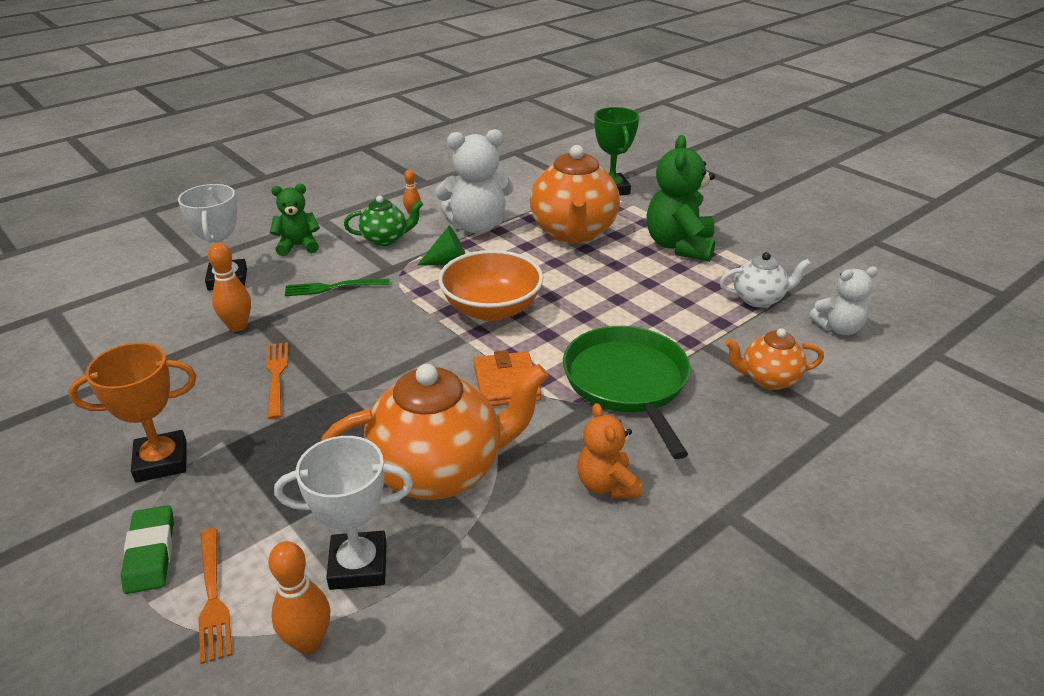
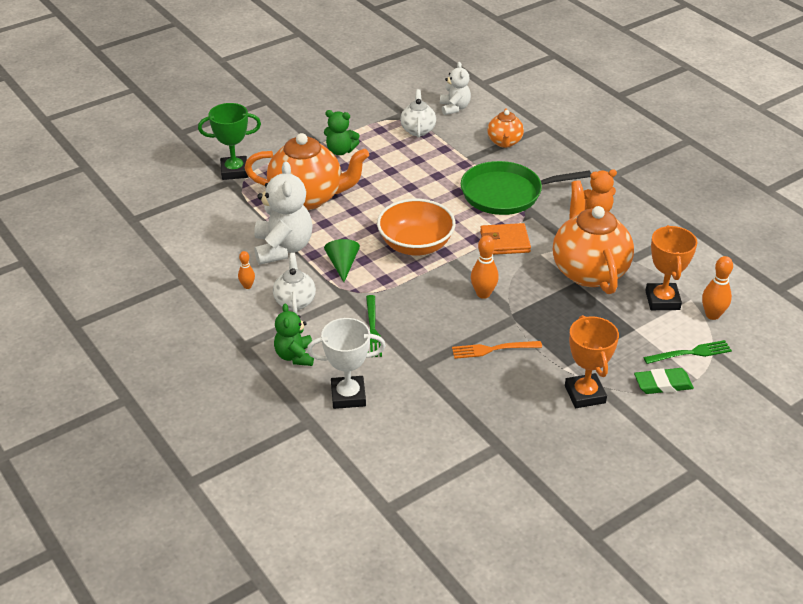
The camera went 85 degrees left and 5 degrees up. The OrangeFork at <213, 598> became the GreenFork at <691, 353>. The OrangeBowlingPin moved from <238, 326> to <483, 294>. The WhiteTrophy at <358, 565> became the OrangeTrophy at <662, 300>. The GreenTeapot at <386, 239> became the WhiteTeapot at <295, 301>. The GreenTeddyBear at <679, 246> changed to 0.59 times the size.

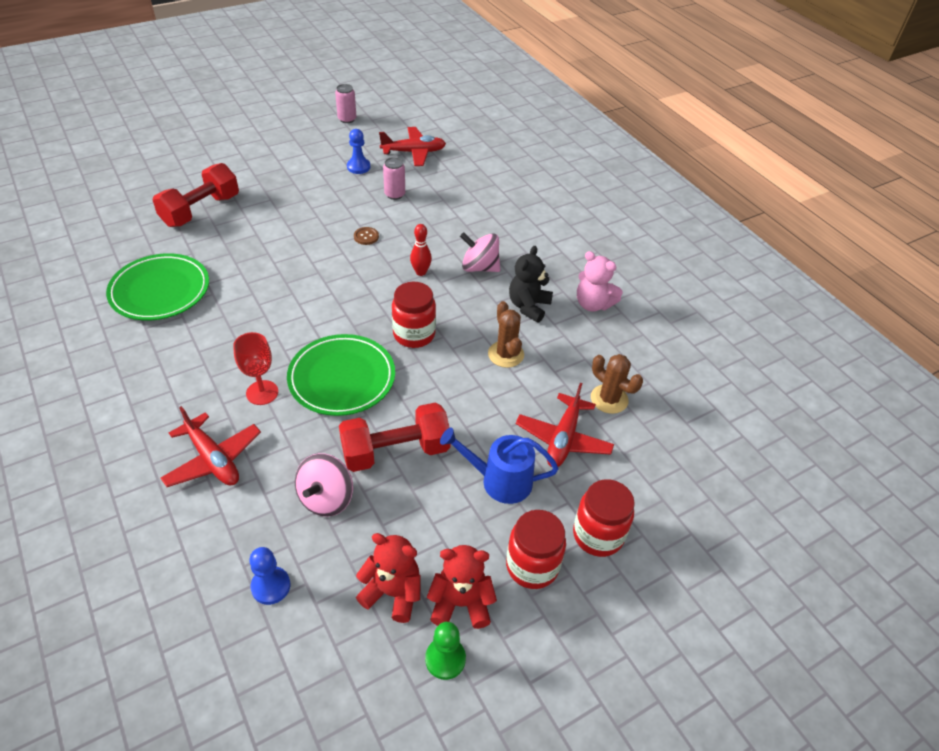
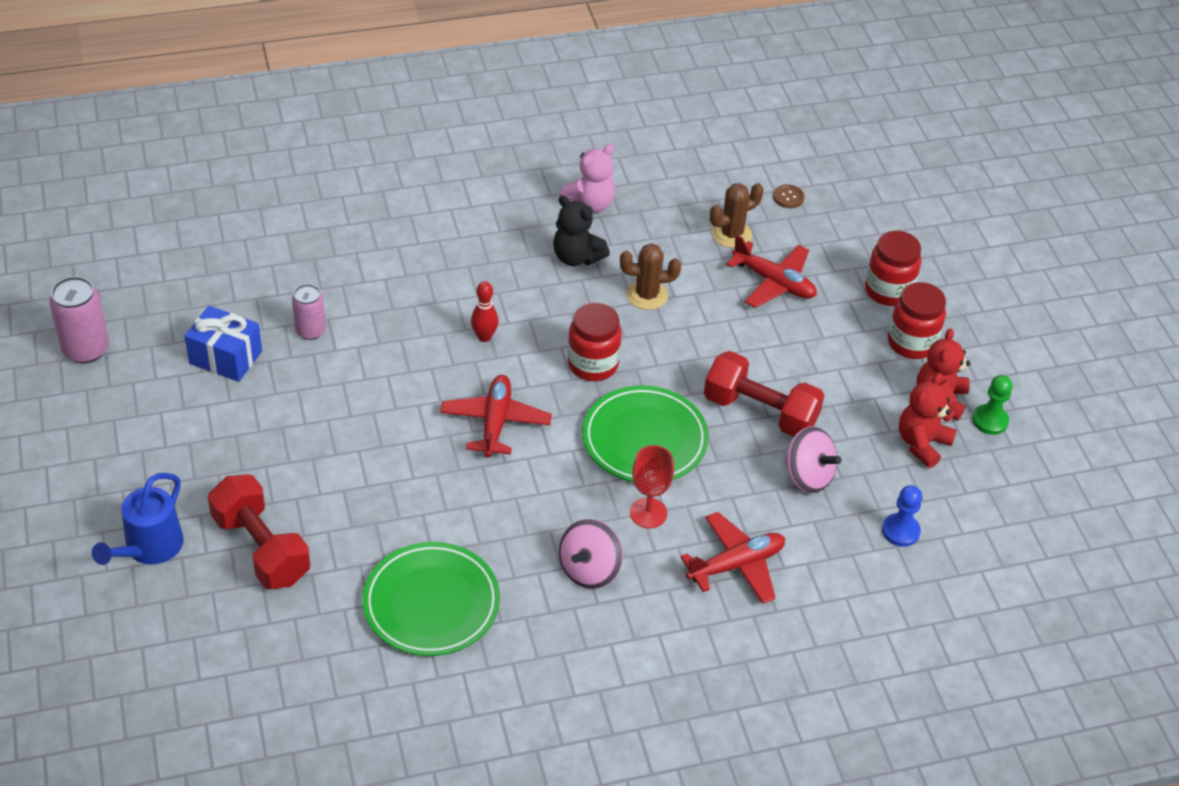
The camera went 75 degrees left and 0 degrees up. The PinkCan at <347, 119> changed to 1.53 times the size. The RedDumbbell at <395, 451> turned 60 degrees counterclockwise. The BluePawn at <358, 167> was replaced by the BlueGift at <226, 357>. The BrownButton moved from <366, 237> to <788, 197>. The RedPlane moved from <414, 152> to <495, 422>. The BlueWateringCan moved from <499, 481> to <149, 548>. The PinkSpinningTop moved from <479, 267> to <589, 570>.

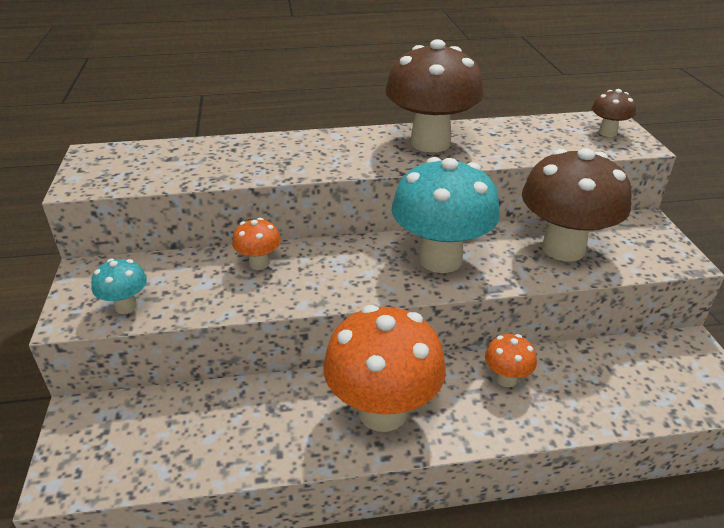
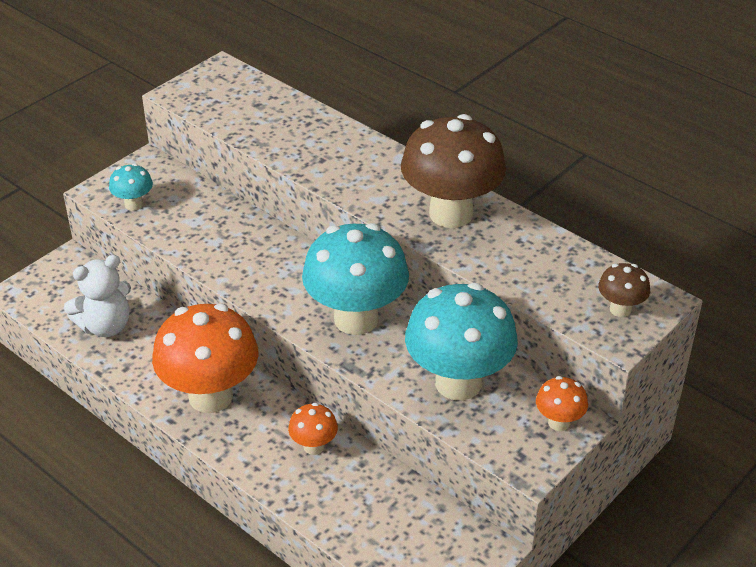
The camera went 50 degrees right and 5 degrees up. The OrangeMushroom moved from <259, 263> to <559, 422>. The BrownMushroom at <563, 248> became the TurquoiseMushroom at <458, 383>. The WhiteTeddyBear at <105, 326> appeared.

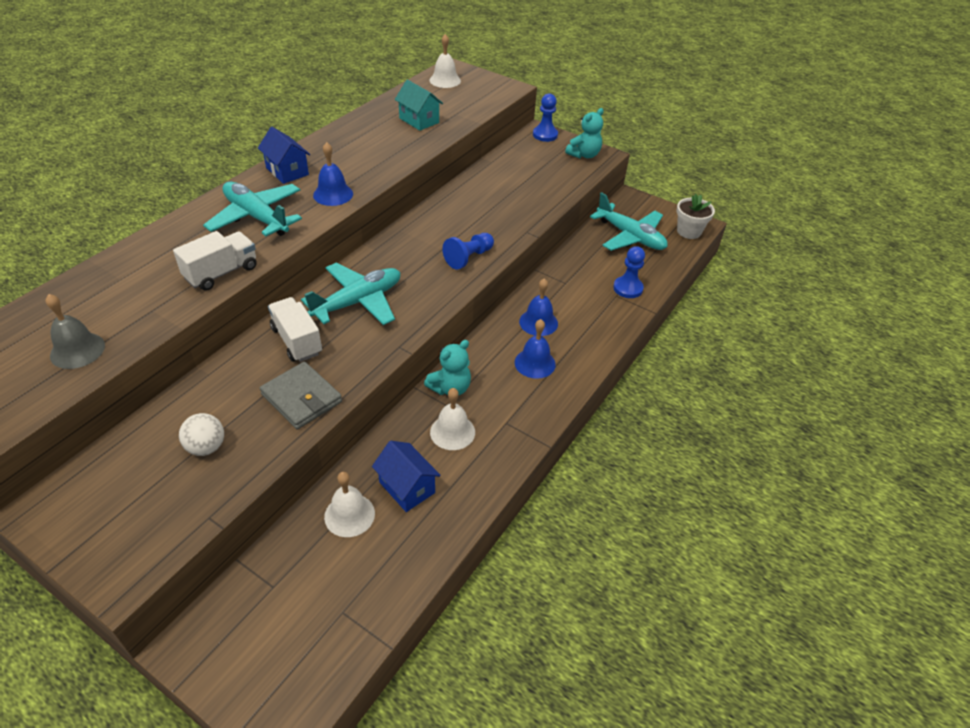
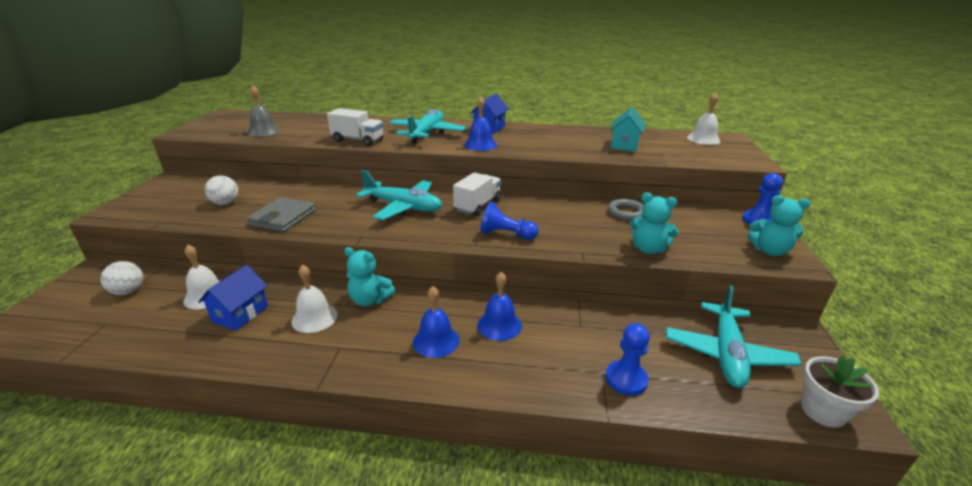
The camera went 65 degrees right and 15 degrees down. The WhiteTruck moved from <297, 341> to <478, 206>. The WhiteBall at <128, 291> appeared. The GreyRing at <626, 212> appeared. The TurquoiseTeddyBear at <648, 249> appeared.

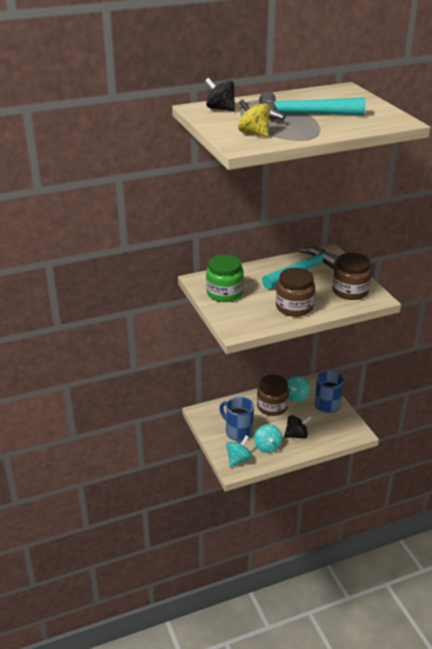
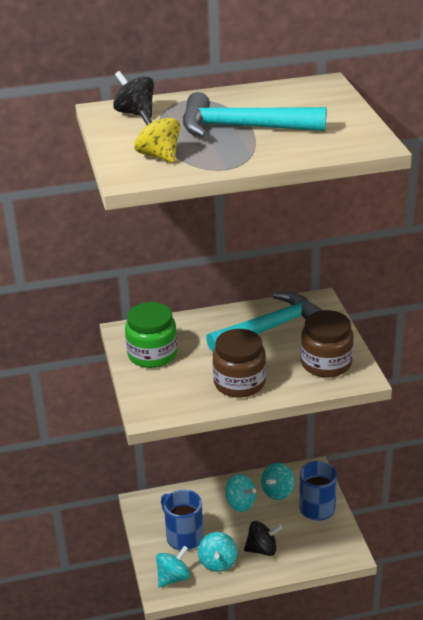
The camera went 10 degrees right and 0 degrees up. The BrownJar at <272, 406> was replaced by the TurquoiseSpinningTop at <240, 503>.

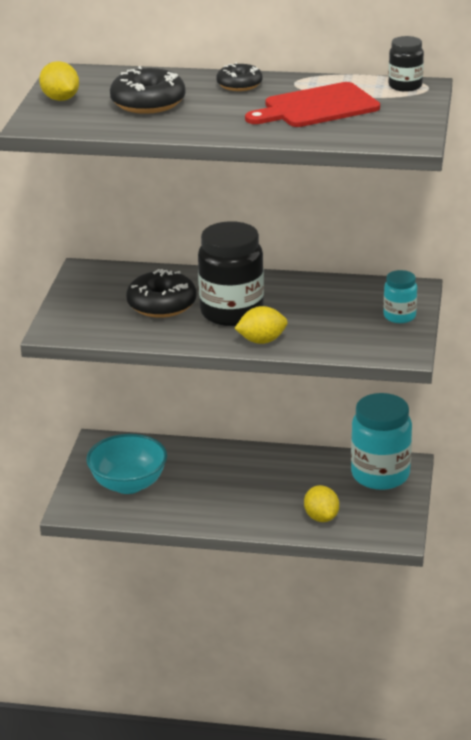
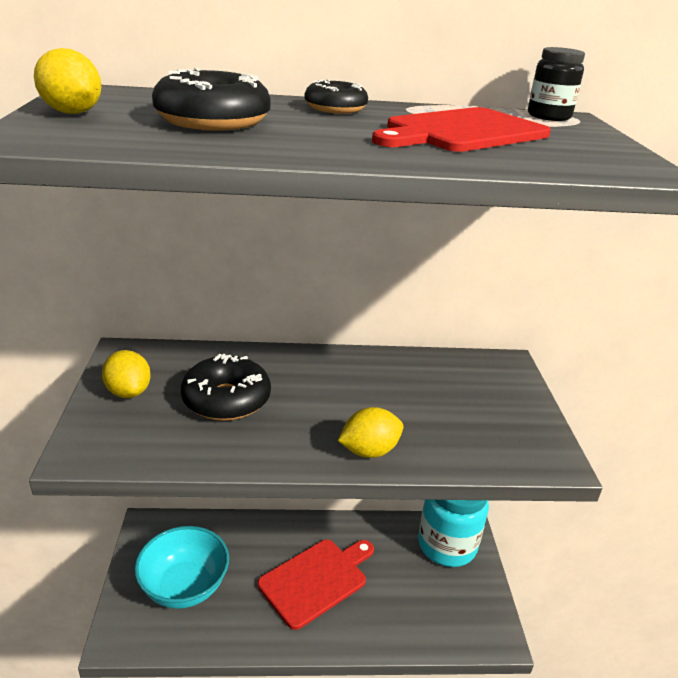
The camera went 15 degrees left and 0 degrees up. The BlackJar at <232, 312> disappeared. The YellowLemon moved from <321, 517> to <128, 392>. The TurquoiseJar at <399, 316> disappeared. The RedCuttingBoard at <316, 580> appeared.

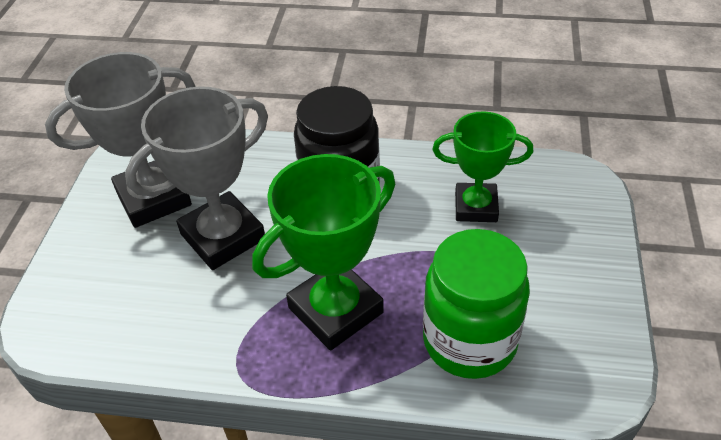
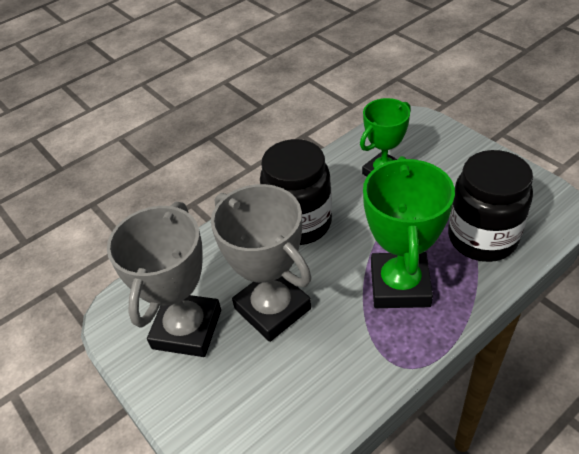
The camera went 45 degrees left and 0 degrees up. The GreyTrophy at <223, 237> turned 45 degrees counterclockwise. The GreenJar at <469, 341> became the BlackJar at <482, 238>.

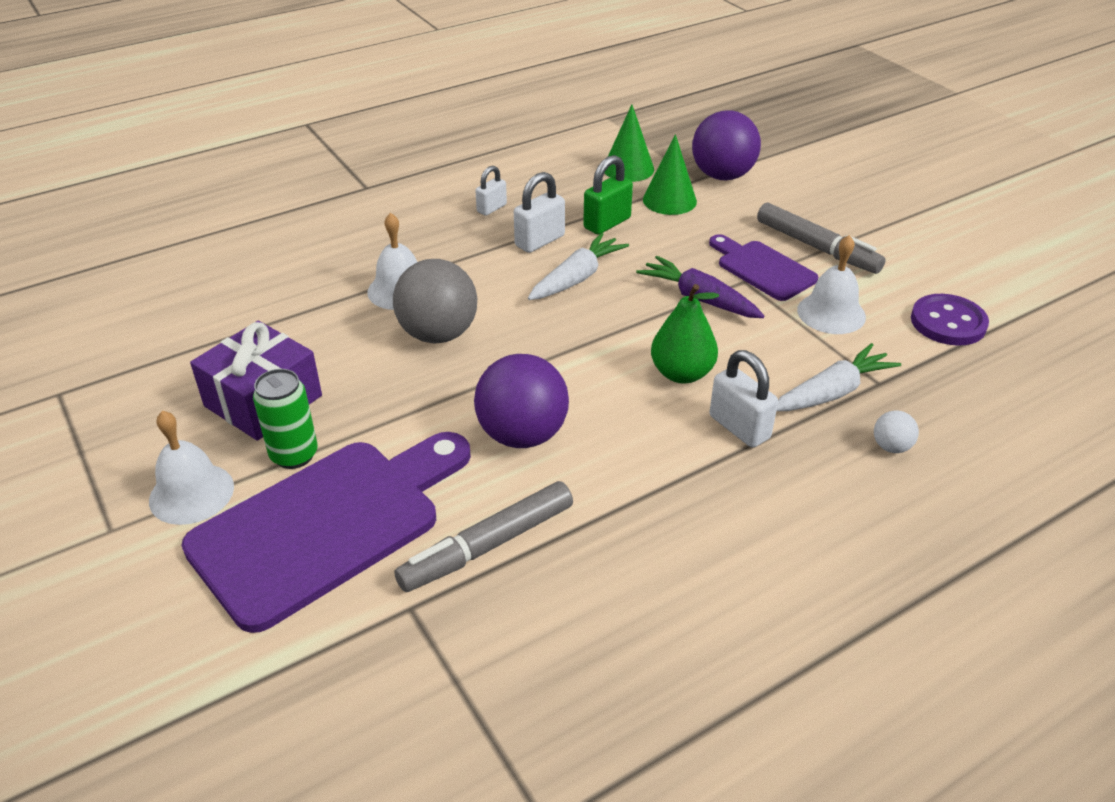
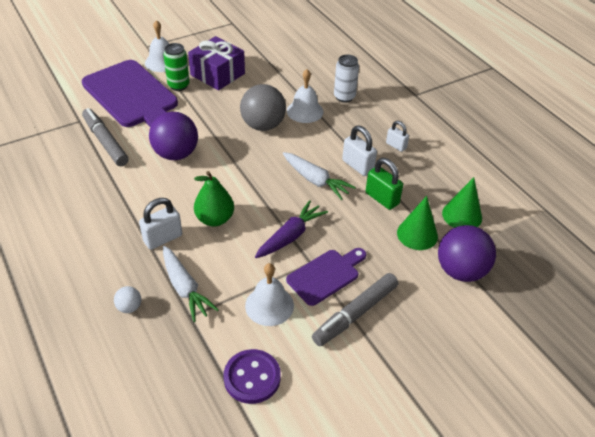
The camera went 90 degrees right and 5 degrees up. The WhiteCan at <344, 97> appeared.

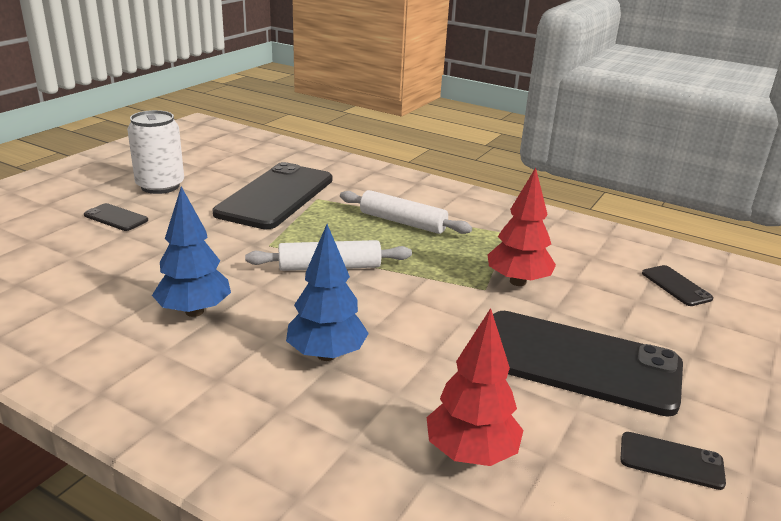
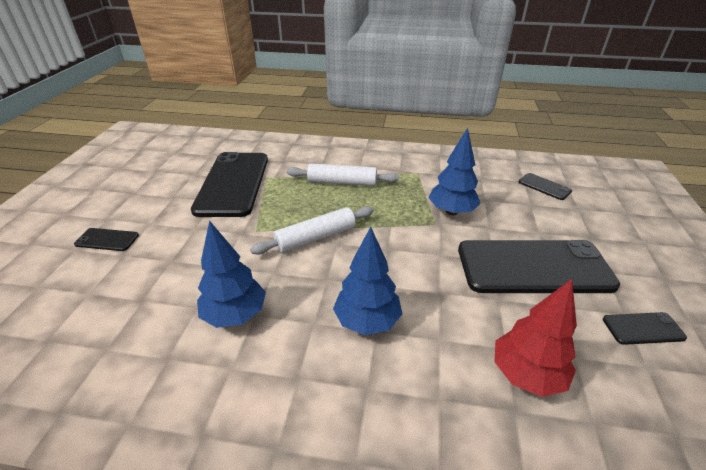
The camera went 20 degrees left and 10 degrees up. The WhiteCan at <160, 186> disappeared. The RedTree at <517, 281> became the BlueTree at <451, 211>.

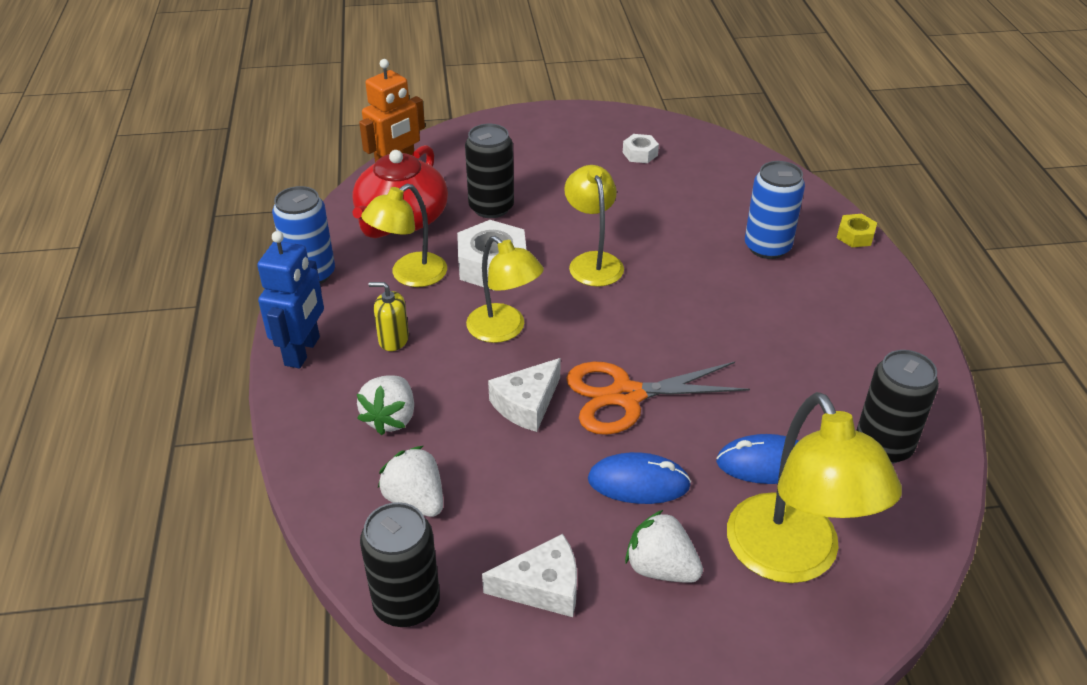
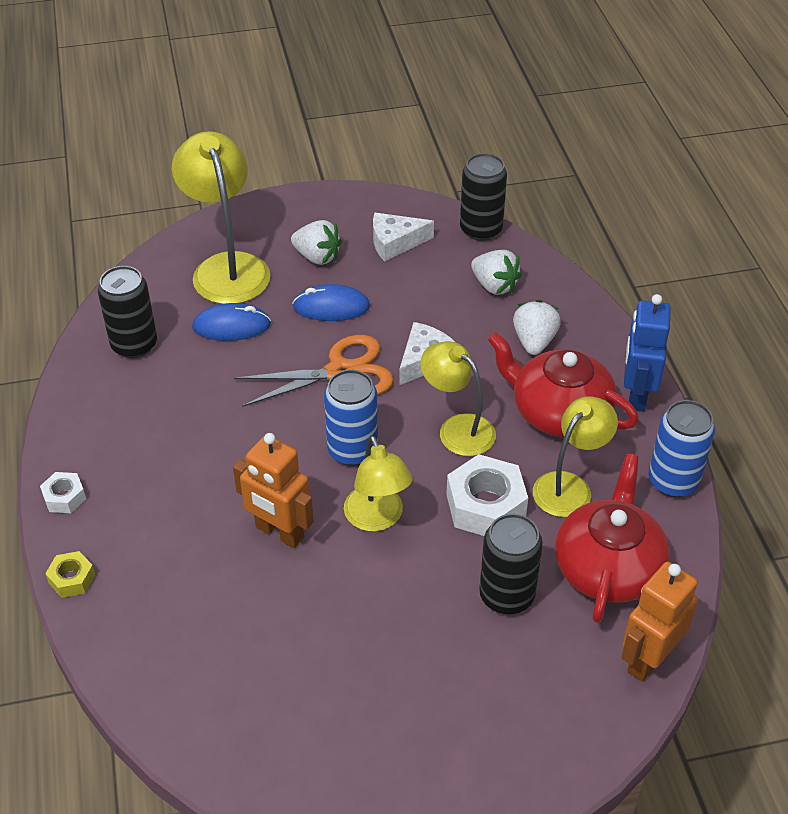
The camera went 175 degrees right and 5 degrees up. The YellowSoapDispenser at <393, 339> was replaced by the RedTeapot at <558, 412>. The WhiteNut moved from <640, 154> to <64, 497>. The BlueCan moved from <767, 247> to <352, 450>. The OrangeRobot at <279, 532> appeared.

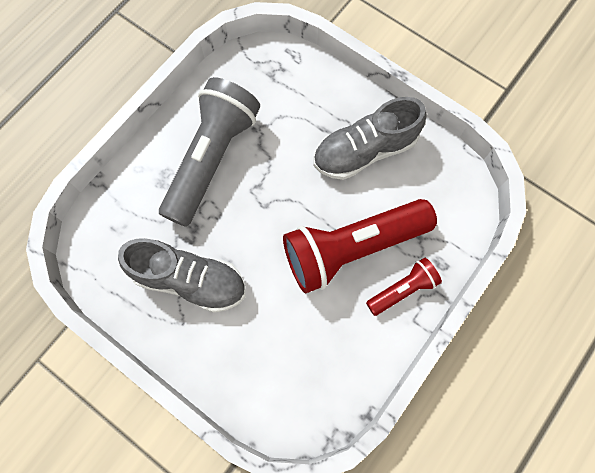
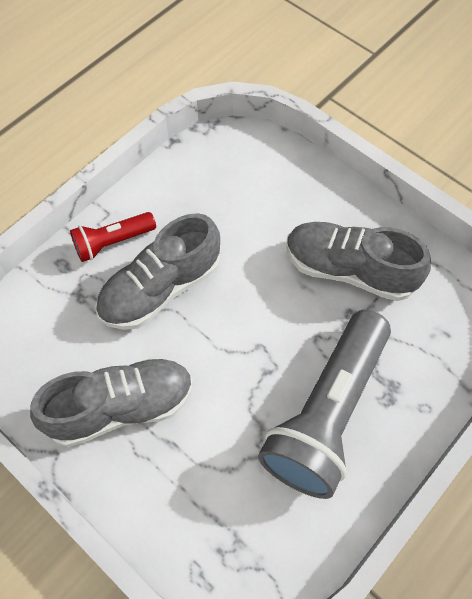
The camera went 175 degrees left and 10 degrees down. The RedFlashlight at <351, 248> was replaced by the GreyShoe at <161, 288>.

